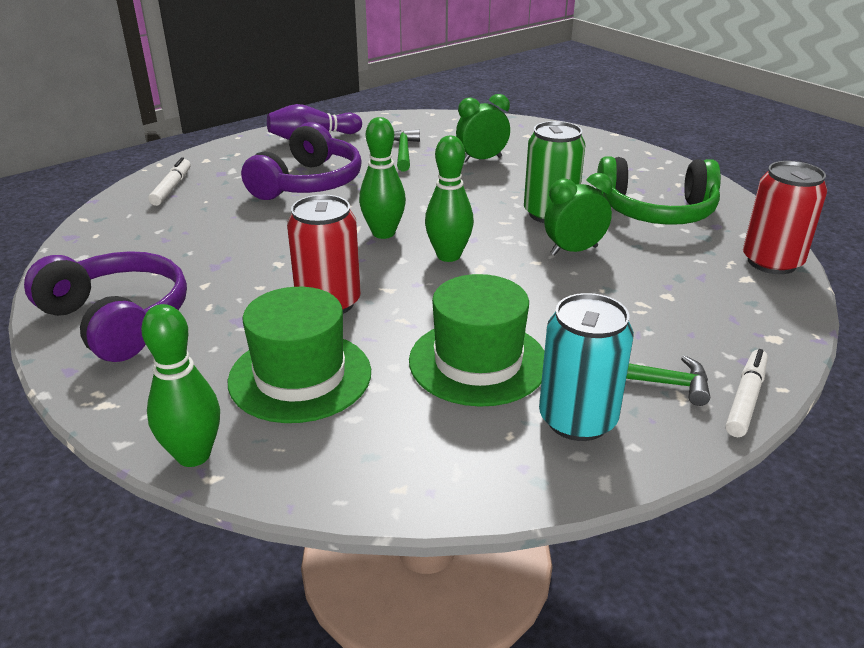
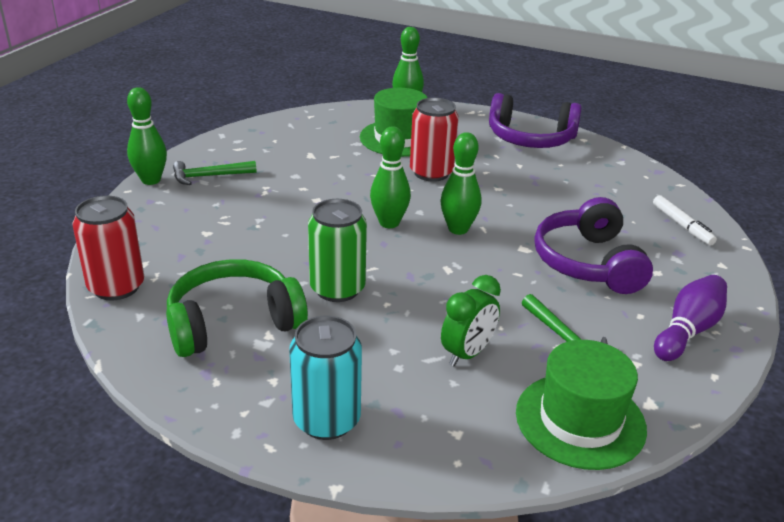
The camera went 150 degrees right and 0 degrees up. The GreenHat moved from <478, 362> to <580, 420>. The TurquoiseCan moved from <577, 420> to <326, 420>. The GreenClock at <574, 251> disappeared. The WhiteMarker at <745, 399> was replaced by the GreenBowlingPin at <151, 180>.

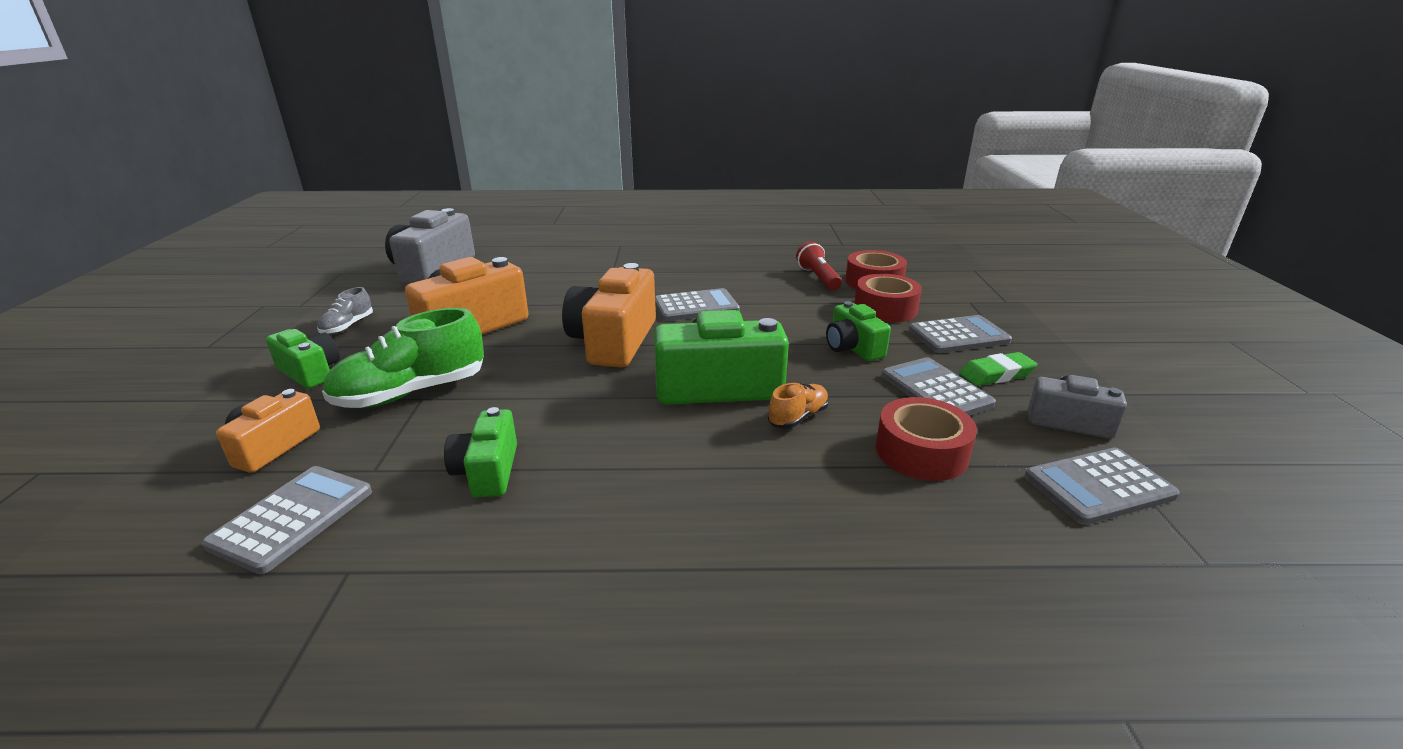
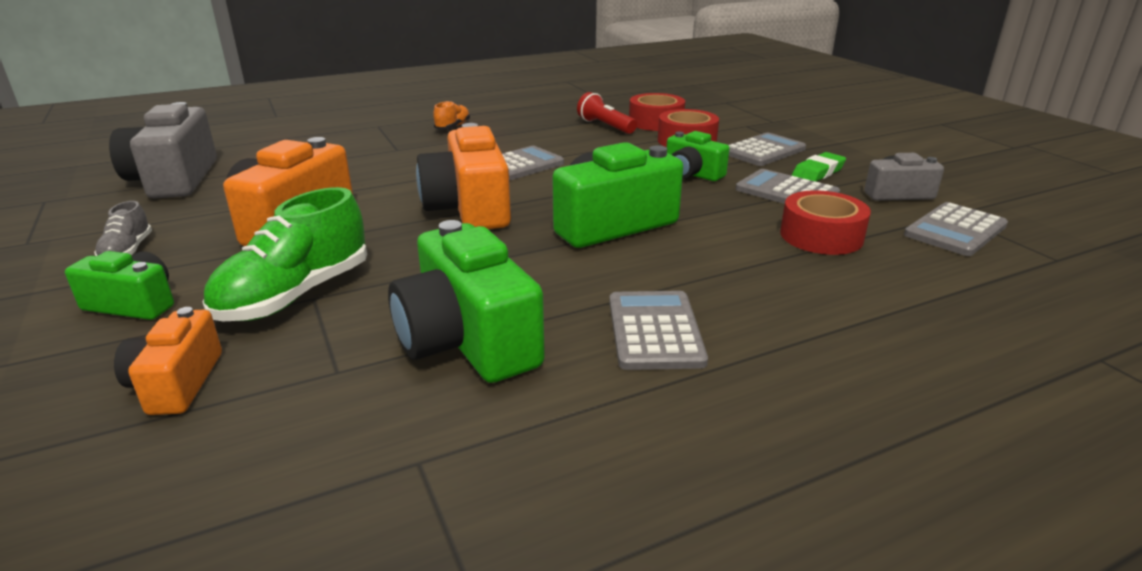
The camera went 25 degrees left and 0 degrees up. The GreyCalculator moved from <293, 518> to <654, 331>. The GreenCamera at <487, 471> changed to 1.74 times the size. The OrangeShoe moved from <798, 417> to <452, 127>.

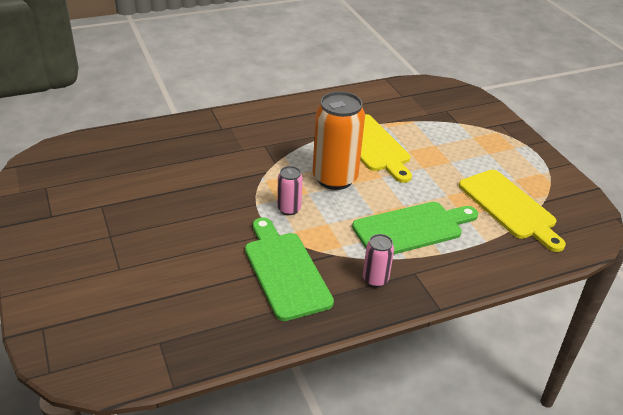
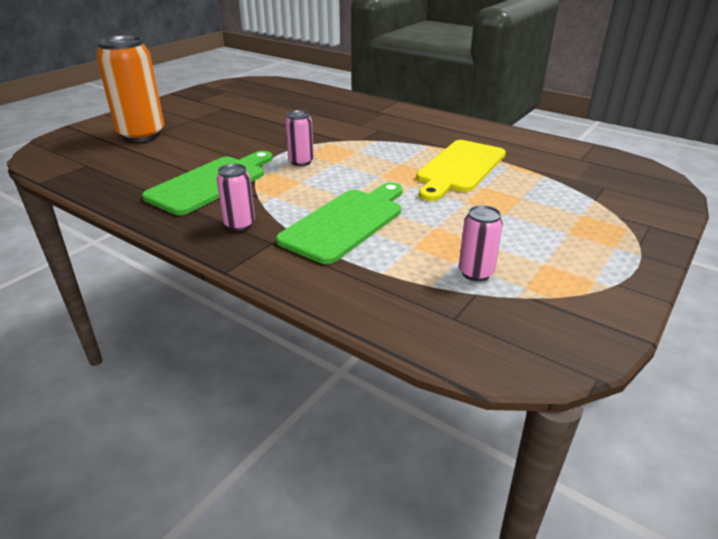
The camera went 60 degrees right and 5 degrees down. The OrangeCan moved from <335, 178> to <142, 135>. The GreenCuttingBoard at <412, 228> turned 90 degrees counterclockwise. The YellowCuttingBoard at <509, 207> was replaced by the PinkCan at <475, 273>.

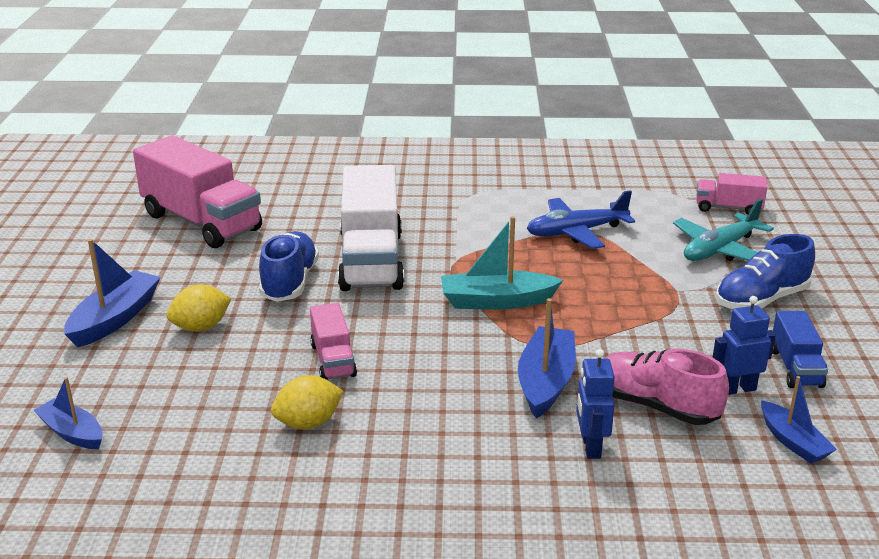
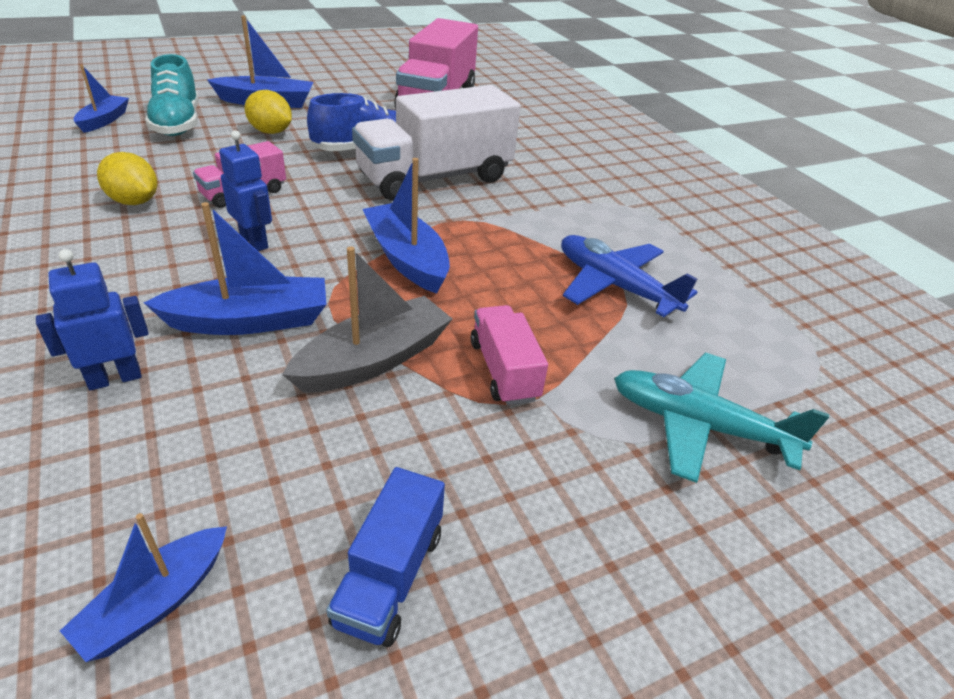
The camera went 60 degrees right and 10 degrees up. The TurquoiseBoat at <496, 301> became the BlueBoat at <406, 259>. The PinkShoe at <656, 406> disappeared. The PinkTruck moved from <728, 208> to <504, 370>. The BlueRobot moved from <737, 389> to <254, 242>. The BlueShoe at <761, 300> disappeared. The BlueTruck at <795, 368> turned 45 degrees counterclockwise. The TurquoiseShoe at <177, 124> appeared. The GreyBoat at <373, 360> appeared.

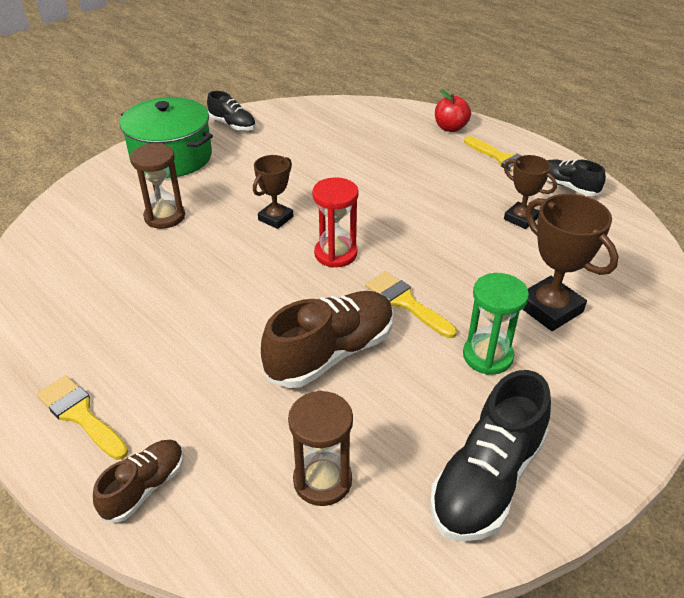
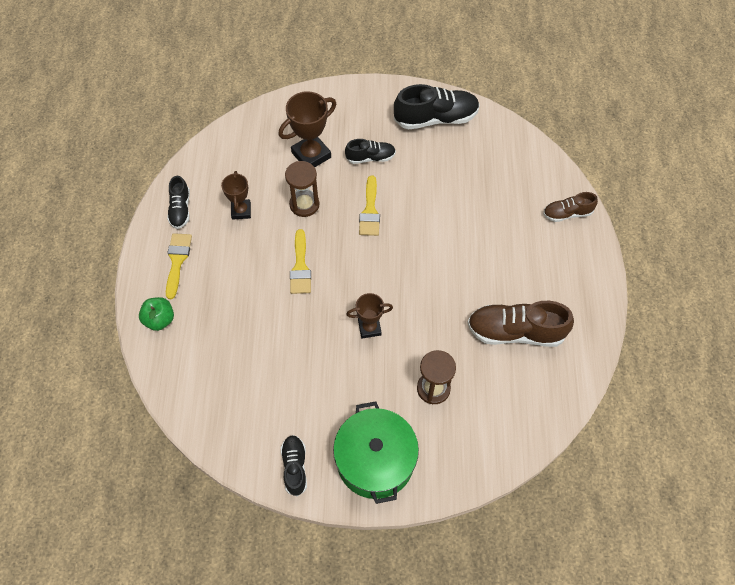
The camera went 135 degrees left and 20 degrees up. The YellowBrush moved from <80, 415> to <300, 267>. The BrownShoe moved from <331, 353> to <515, 332>. The BrownHourglass moved from <322, 480> to <304, 204>. The RedHourglass at <335, 254> disappeared. The RedApple at <450, 128> became the GreenApple at <159, 320>. The GreenHourglass at <487, 356> was replaced by the BlackShoe at <370, 157>. The BrownTrophy at <549, 308> turned 45 degrees clockwise.

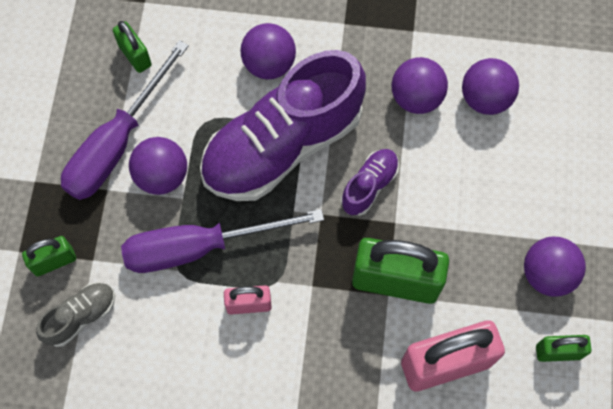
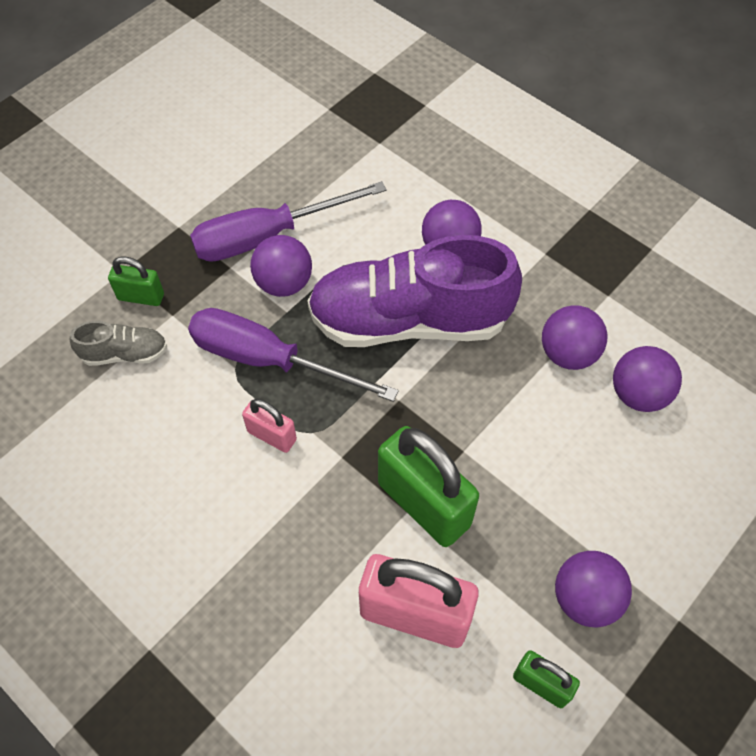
The camera went 35 degrees right and 10 degrees down. The GreenPadlock at <135, 55> disappeared. The PurpleShoe at <369, 186> disappeared.

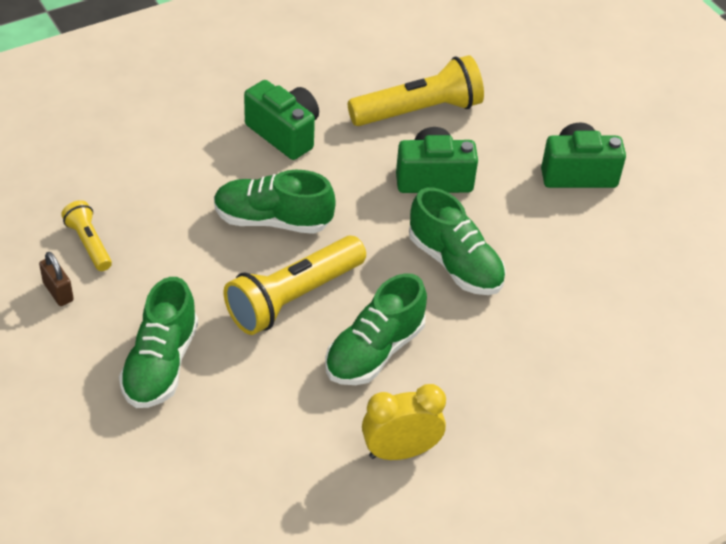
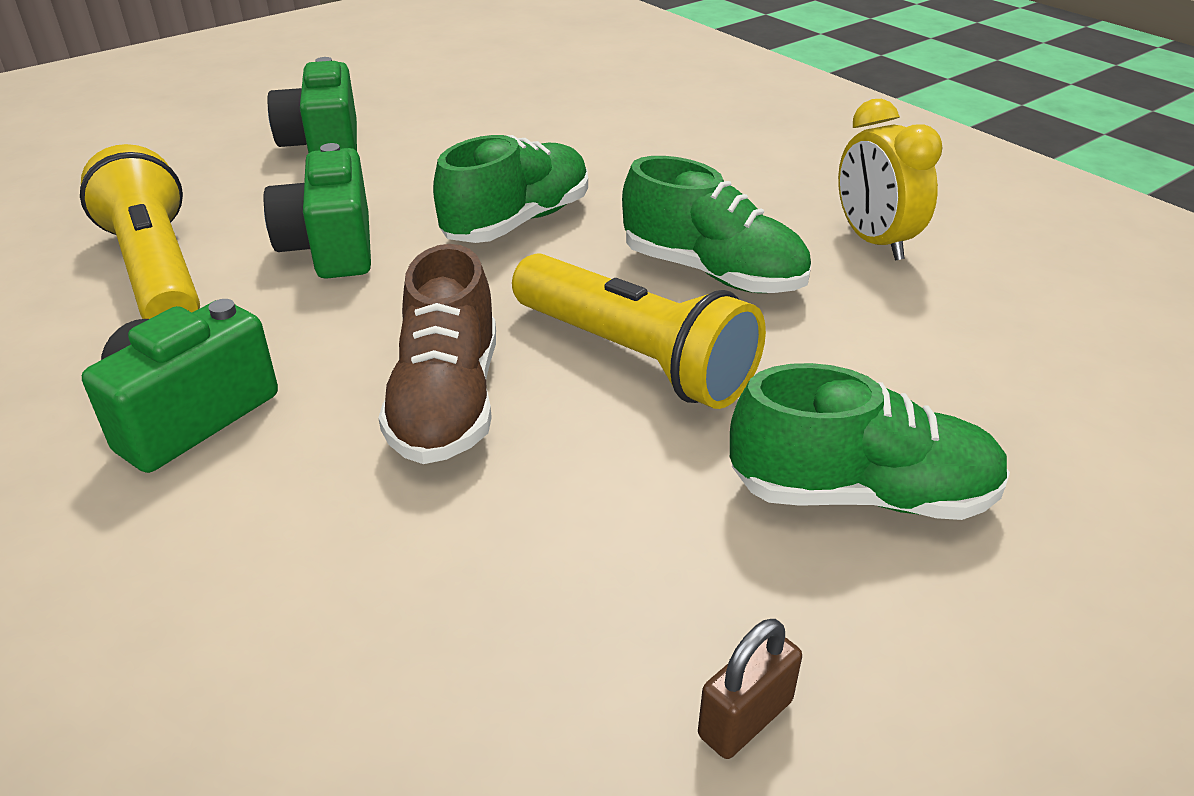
The camera went 95 degrees left and 10 degrees down. The YellowFlashlight at <89, 243> disappeared. The GreenShoe at <272, 220> became the BrownShoe at <447, 402>.

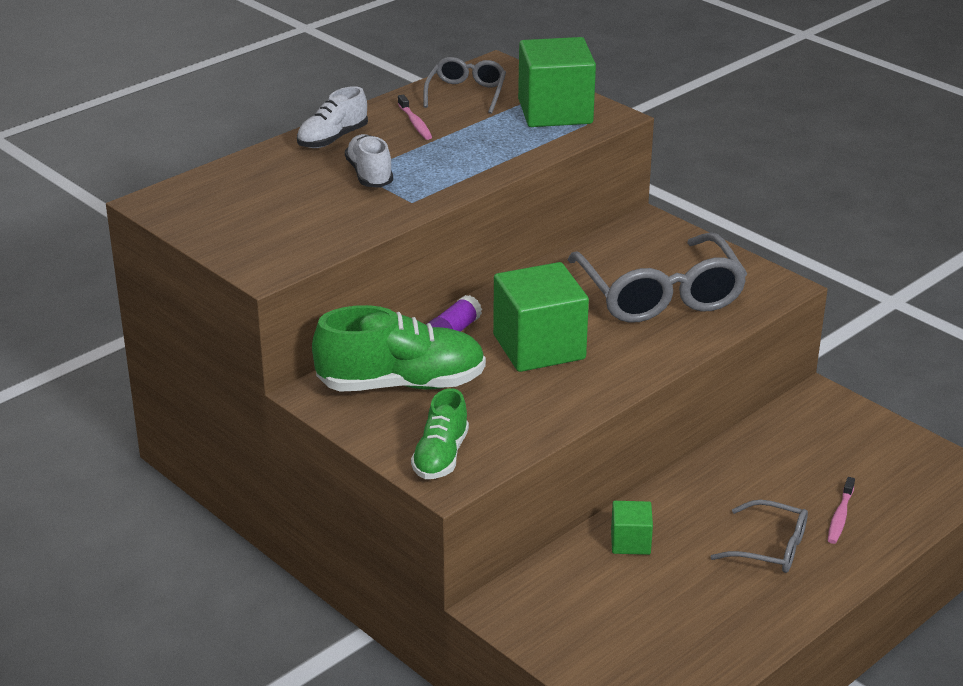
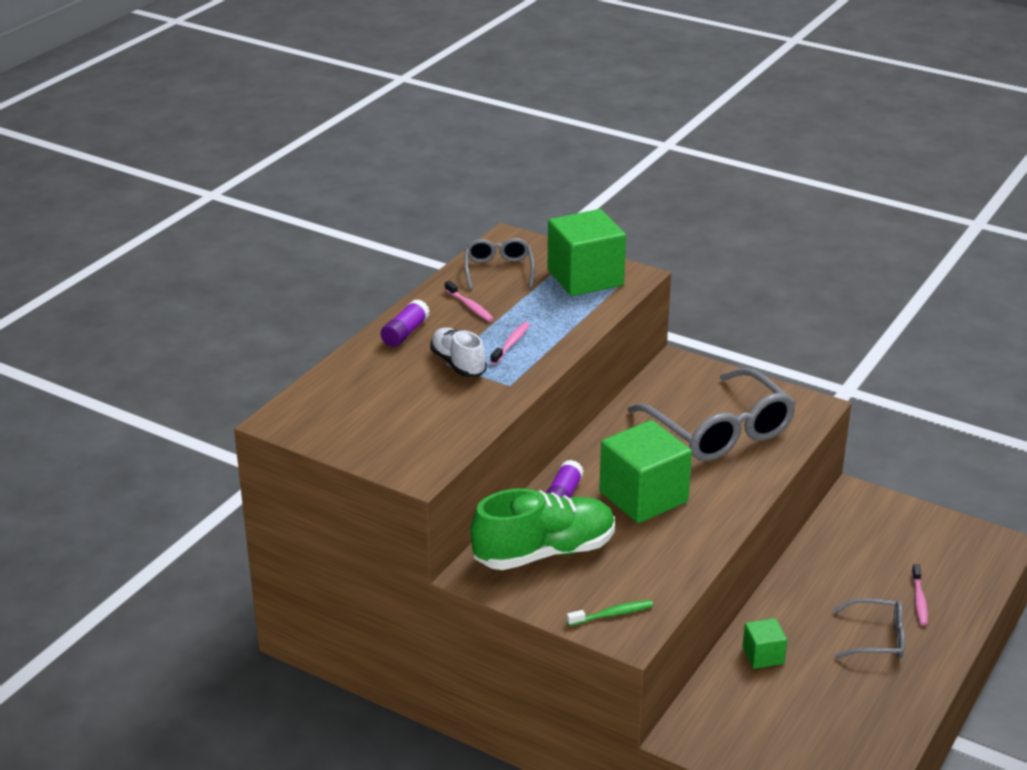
The camera went 15 degrees left and 0 degrees up. The WhiteShoe at <332, 139> was replaced by the PurpleGlueStick at <405, 333>. The GreenShoe at <440, 456> was replaced by the GreenToothbrush at <612, 614>. The PinkToothbrush at <511, 343> appeared.

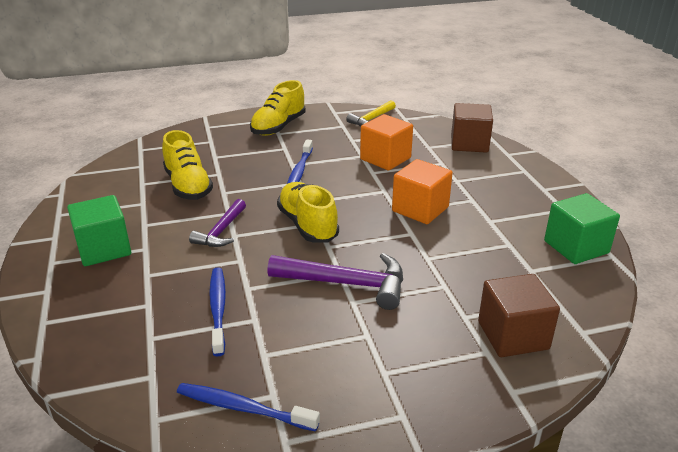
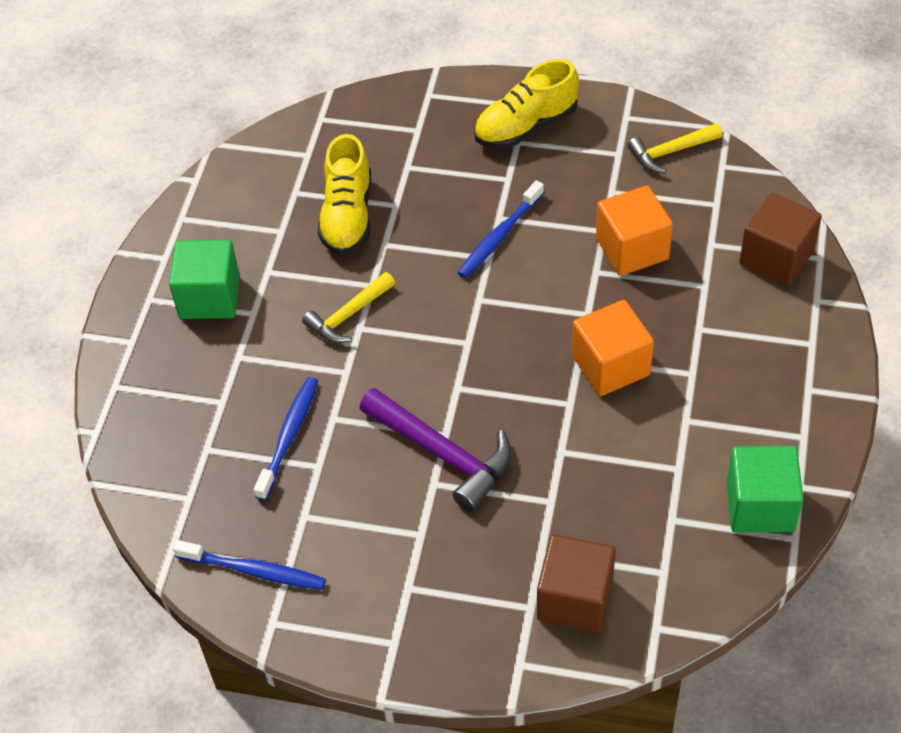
The camera went 30 degrees right and 20 degrees up. The BlueToothbrush at <243, 408> turned 150 degrees clockwise. The PurpleHammer at <221, 231> became the YellowHammer at <348, 315>. The YellowShoe at <308, 225> disappeared.

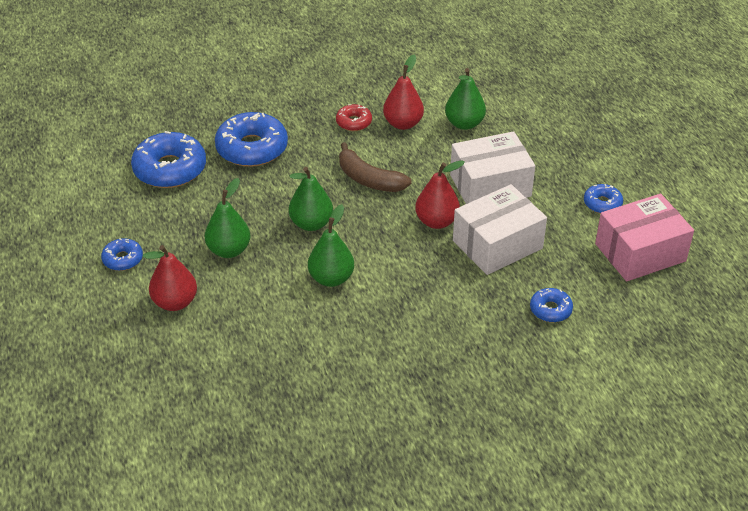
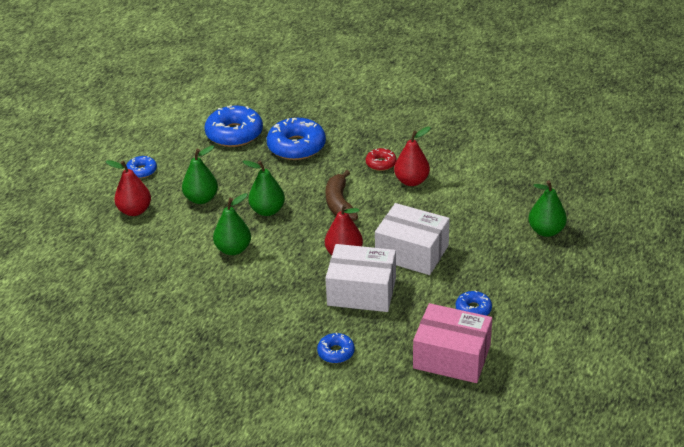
The camera went 45 degrees right and 5 degrees down. The GreenPear moved from <464, 124> to <546, 231>.

